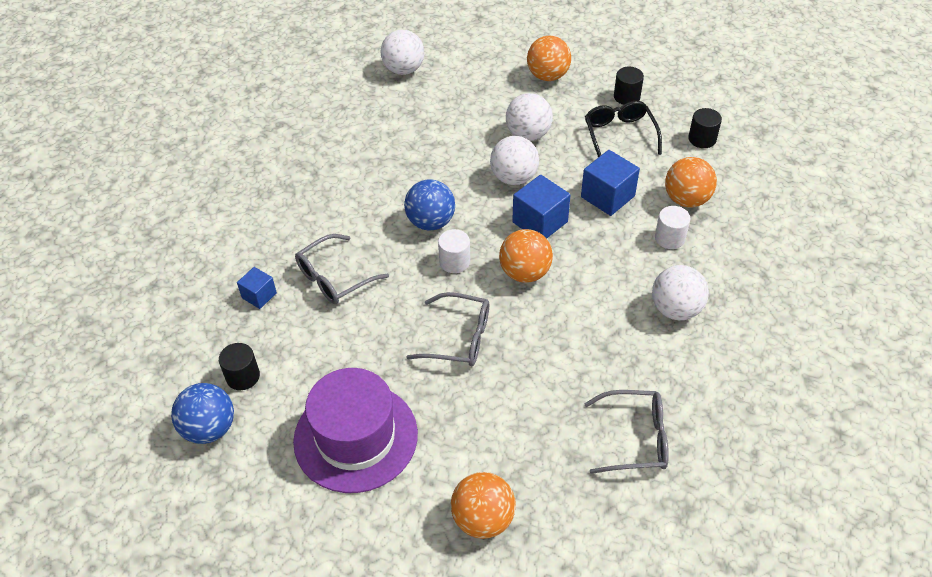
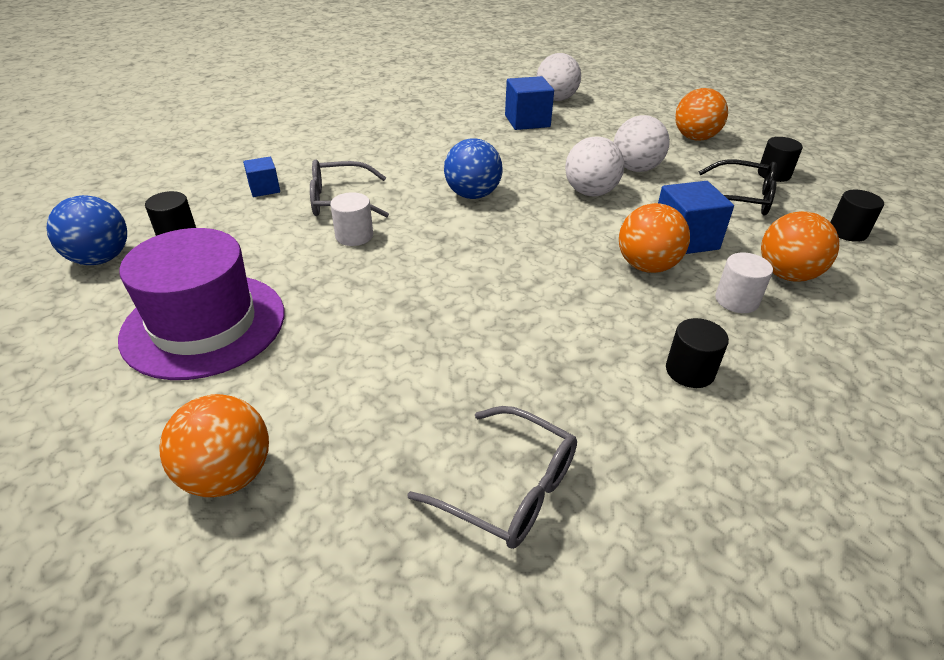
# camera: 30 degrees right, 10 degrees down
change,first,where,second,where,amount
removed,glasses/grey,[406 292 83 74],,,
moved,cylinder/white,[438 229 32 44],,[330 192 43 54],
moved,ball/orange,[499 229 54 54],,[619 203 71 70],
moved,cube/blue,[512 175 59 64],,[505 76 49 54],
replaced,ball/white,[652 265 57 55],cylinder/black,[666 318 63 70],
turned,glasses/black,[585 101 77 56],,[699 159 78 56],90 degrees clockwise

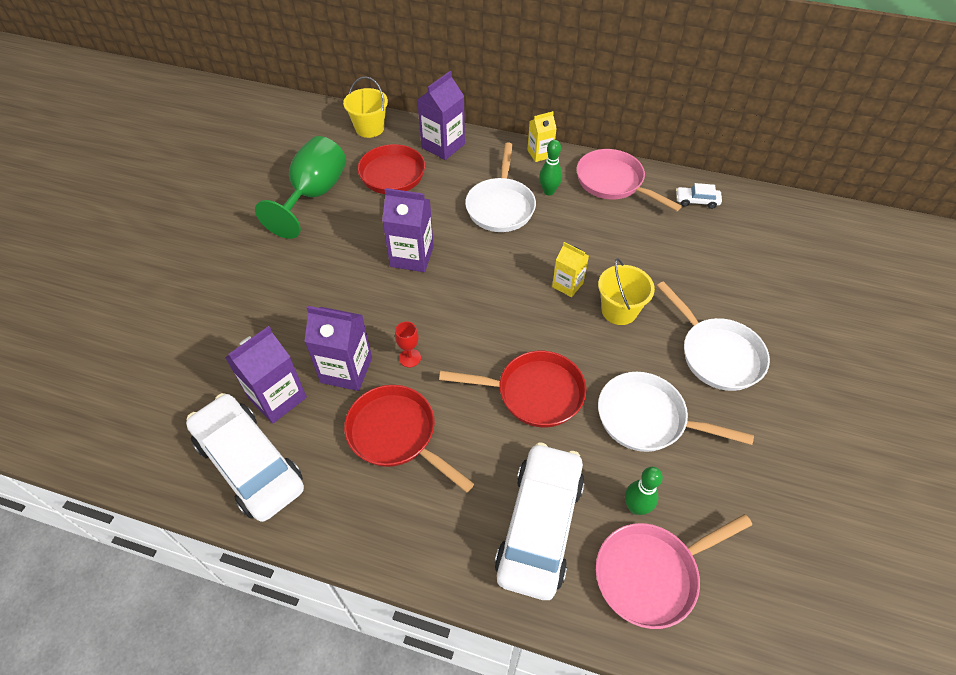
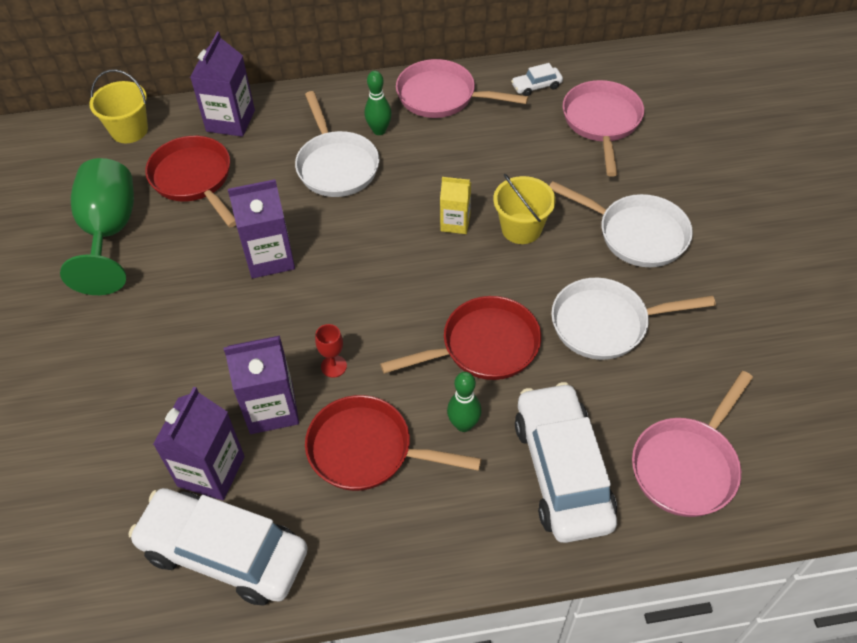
# camera: 25 degrees left, 0 degrees up
change,first,where,second,where,amount
removed,carton/yellow,[527 111 30 51],,,
added,,,pan/pink,[563 80 81 97],
moved,bowling pin/green,[625 467 38 48],,[447 372 35 60],

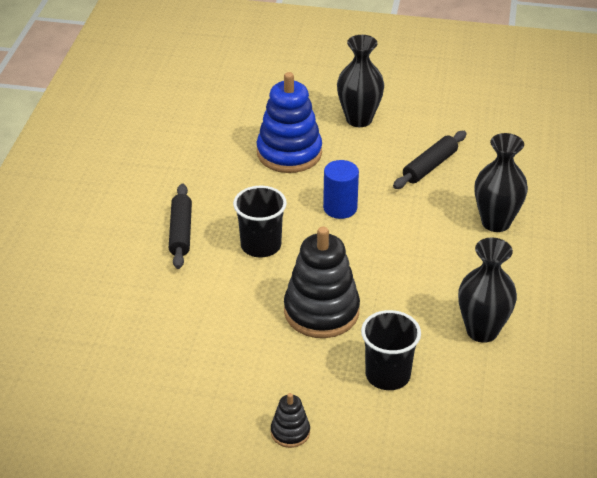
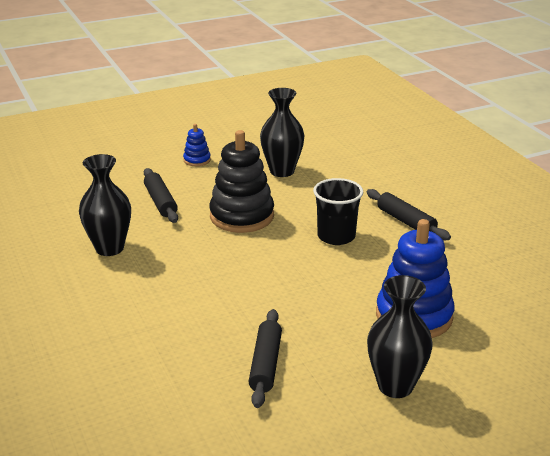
# camera: 145 degrees right, 10 degrees down
change,first,where,second,where,amount
removed,cylinder/blue,[323 160 36 59],,,
moved,vase/black,[475 133 53 99],,[260 88 44 89],
replaced,cup/black,[361 310 60 80],rolling pin/black,[144 168 34 55],
recoloured,stacking toy/black,[271 393 39 55],stacking toy/blue,[183 124 28 42],

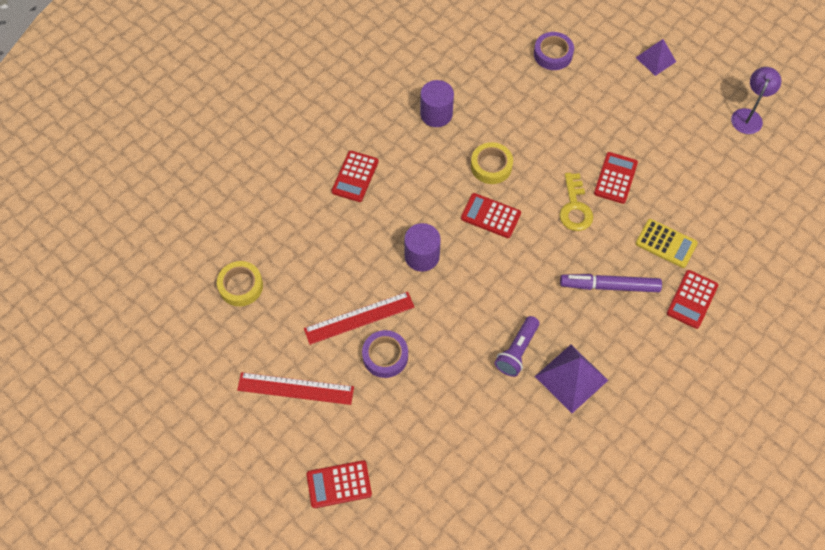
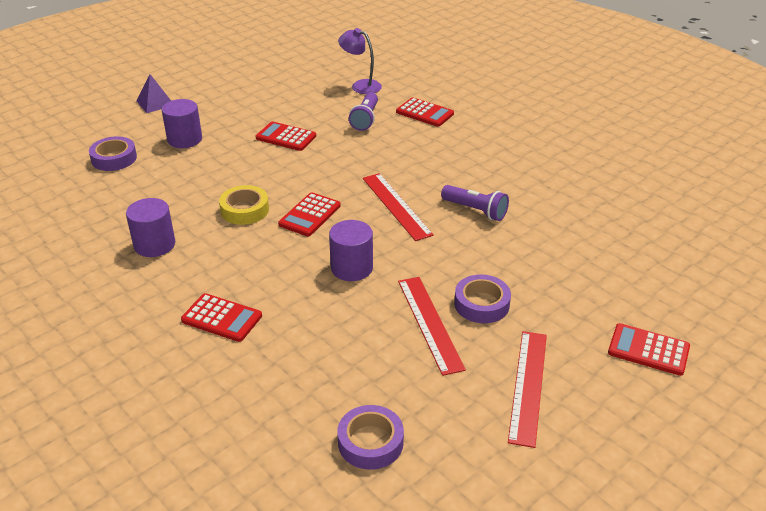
# camera: 85 degrees left, 25 degrees down
change,first,where,second,where,amount
removed,pyramid/purple,[535 345 73 68],,,
removed,key/yellow,[559 173 34 58],,,
removed,marker/purple,[560 274 102 18],,,
added,,,cylinder/purple,[162 99 40 49],
added,,,ruler/red,[363 173 71 68],
moved,lamp/purple,[731 67 50 67],,[338 28 44 66],
replaced,calculator/yellow,[635 219 63 49],flashlight/purple,[349 92 29 39],
recoloured,tape/yellow,[217 261 46 45],tape/purple,[337 405 67 65],
turned,calculator/red,[306 460 66 48],,[608 323 82 53],120 degrees clockwise

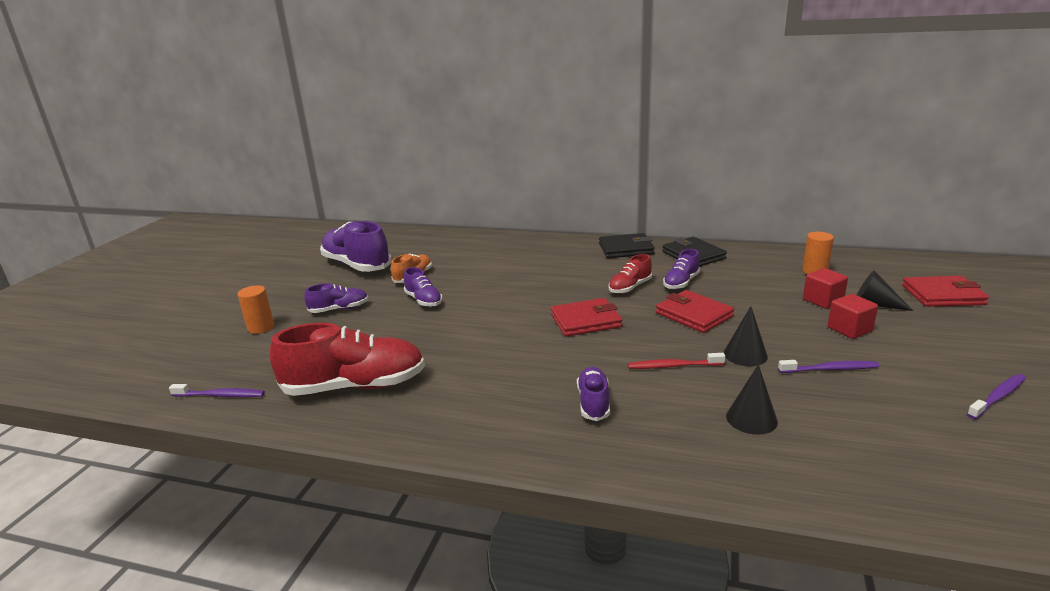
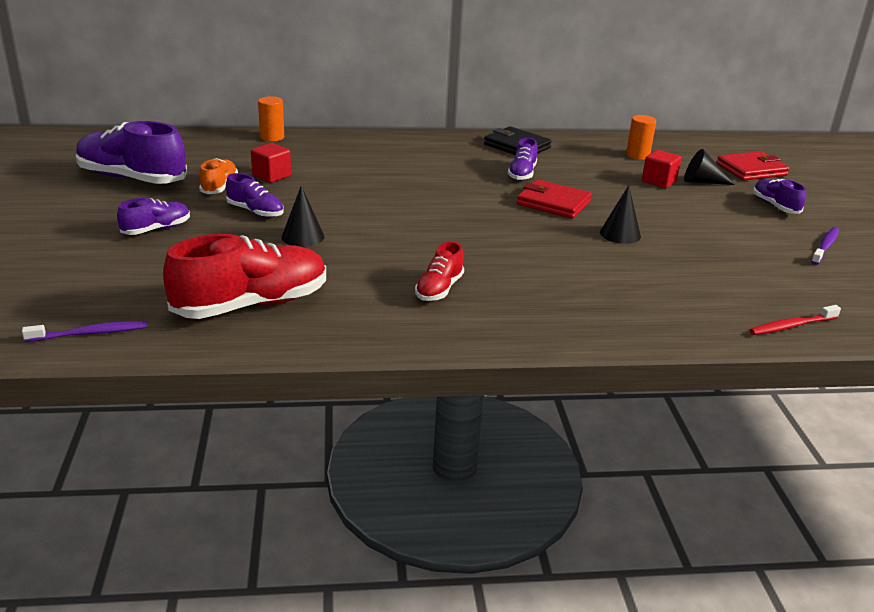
# camera: 25 degrees left, 5 degrees up
change,first,where,second,where,amount
removed,wallet/red,[551 298 71 39],,,
removed,wallet/black,[599 233 56 25],,,
removed,toothbrush/purple,[778 360 101 13],,,
moved,cylinder/orange,[238 285 36 49],,[258 96 26 45],
moved,shoe/purple,[577 367 33 54],,[753 179 53 35],
moved,shoe/red,[609 254 43 40],,[415 242 49 59],
moved,toothbrush/red,[628 353 97 16],,[749 305 92 30],
moved,cone/black,[726 364 52 71],,[282 186 42 61],
moved,cube/red,[828 294 50 45],,[251 143 40 40],

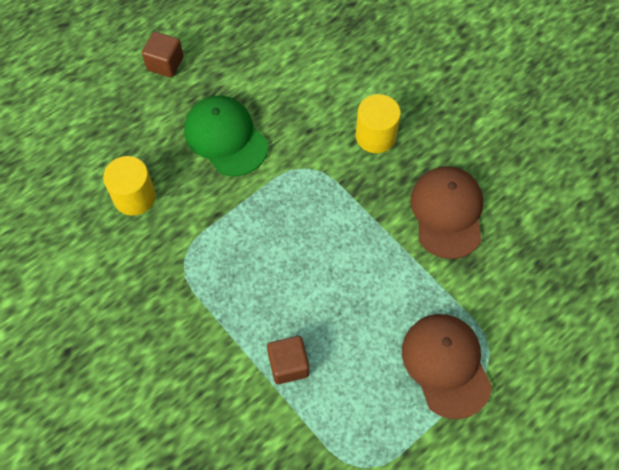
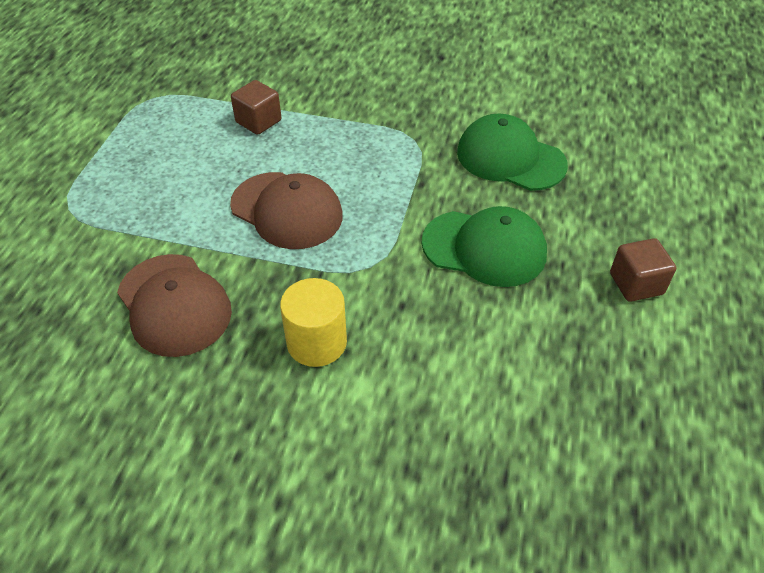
# camera: 145 degrees right, 15 degrees down
change,first,where,second,where,amount
moved,cap/brown,[402 314 90 105],,[230 172 113 77],
replaced,cylinder/yellow,[103 156 53 60],cap/green,[457 114 111 77],

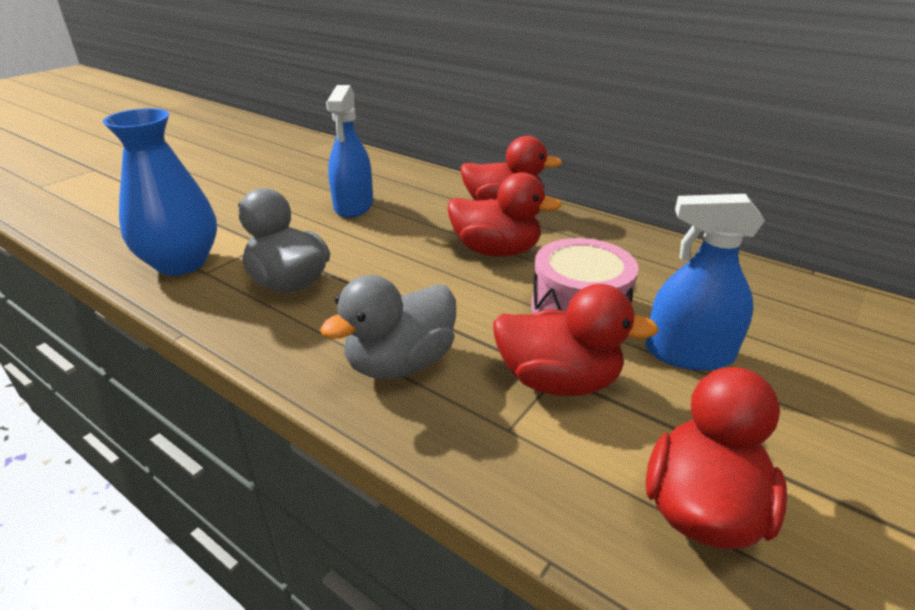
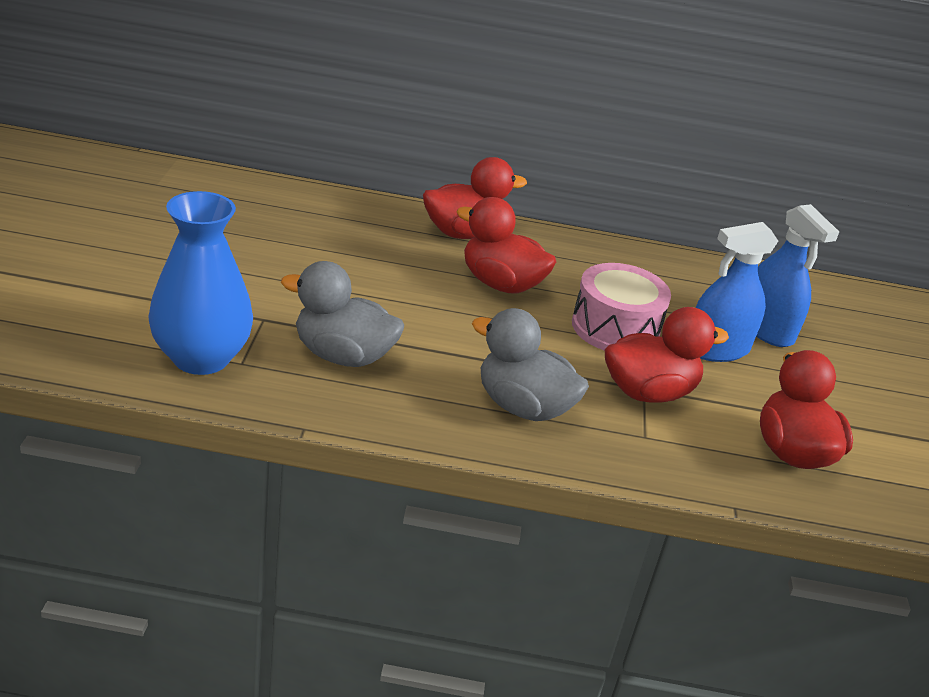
# camera: 35 degrees left, 0 degrees up
change,first,where,second,where,amount
moved,spray bottle/blue,[326 85 47 133],,[756 204 83 143],
turned,duck/grey,[320 275 136 104],,[472 308 117 113],105 degrees clockwise
turned,duck/red,[448 172 114 85],,[457 197 99 97],135 degrees counterclockwise

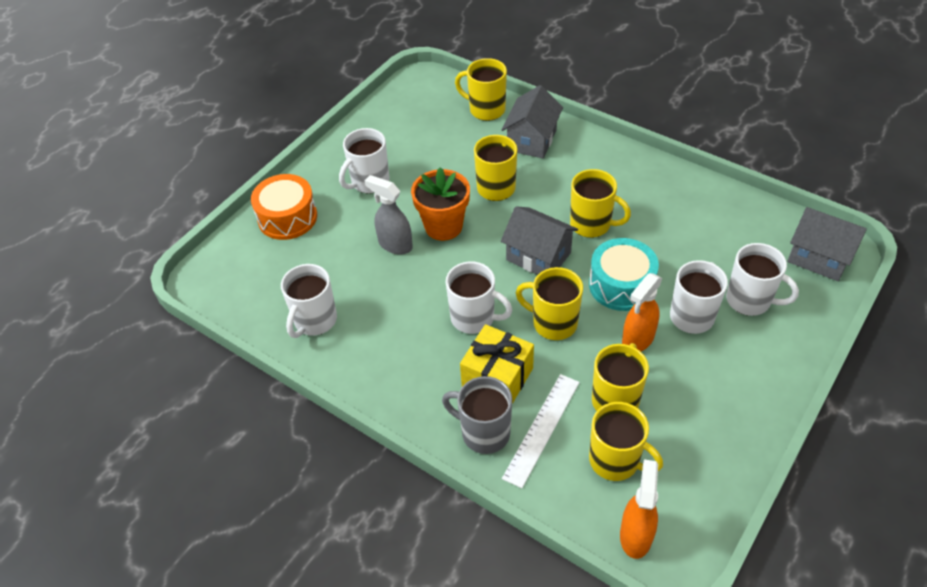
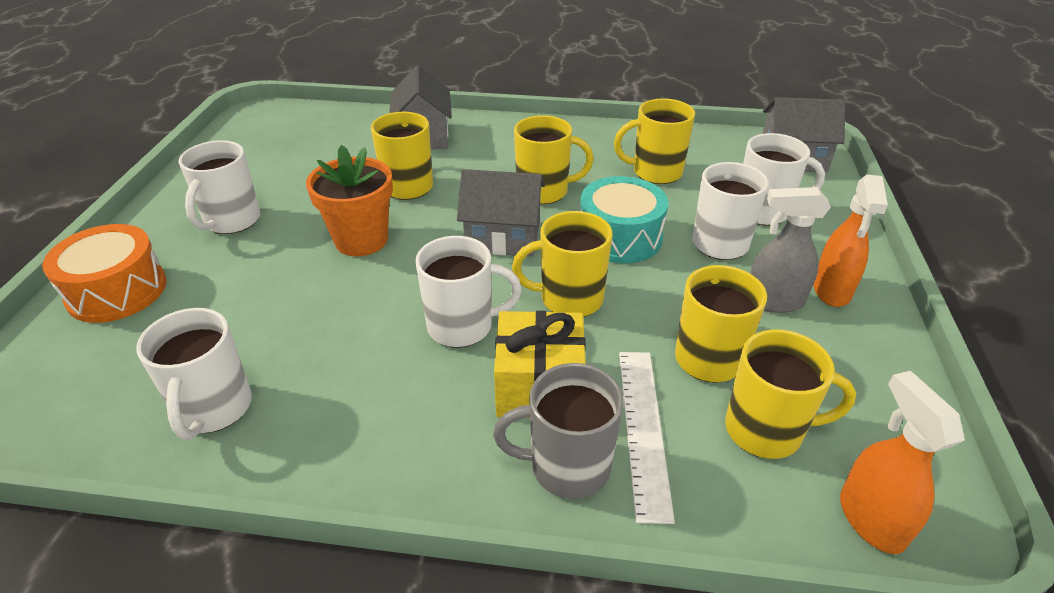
# camera: 30 degrees left, 10 degrees down
change,first,where,second,where,amount
moved,spray bottle/grey,[365 175 48 80],,[750 187 81 126],
moved,mug/yellow,[455 58 52 63],,[614 98 81 86],
moved,spray bottle/orange,[622 273 41 78],,[813 174 75 133],

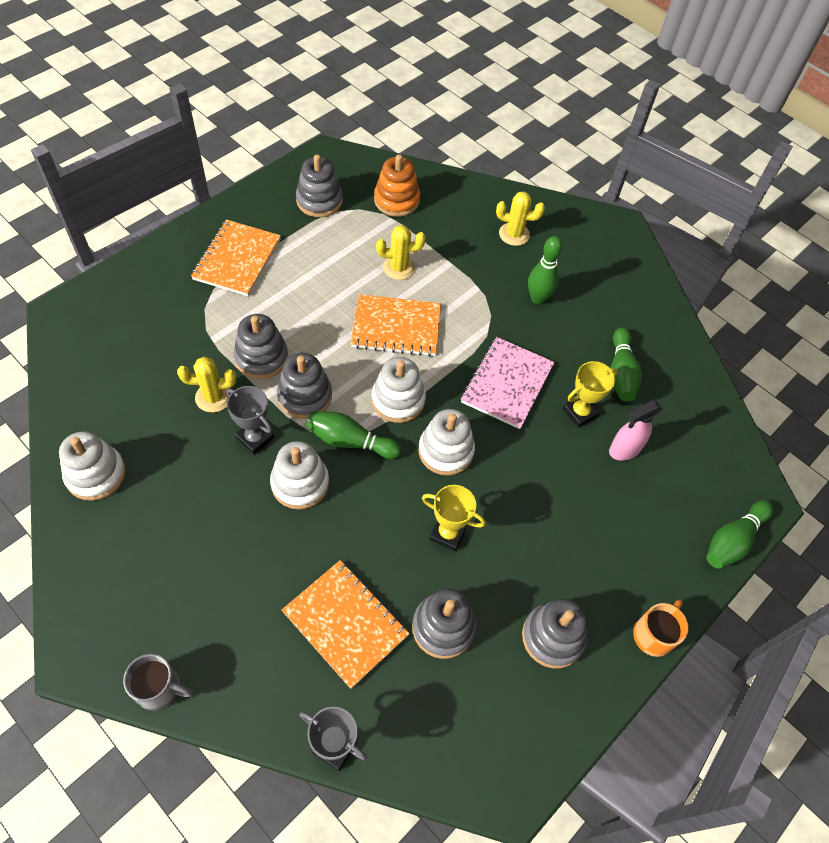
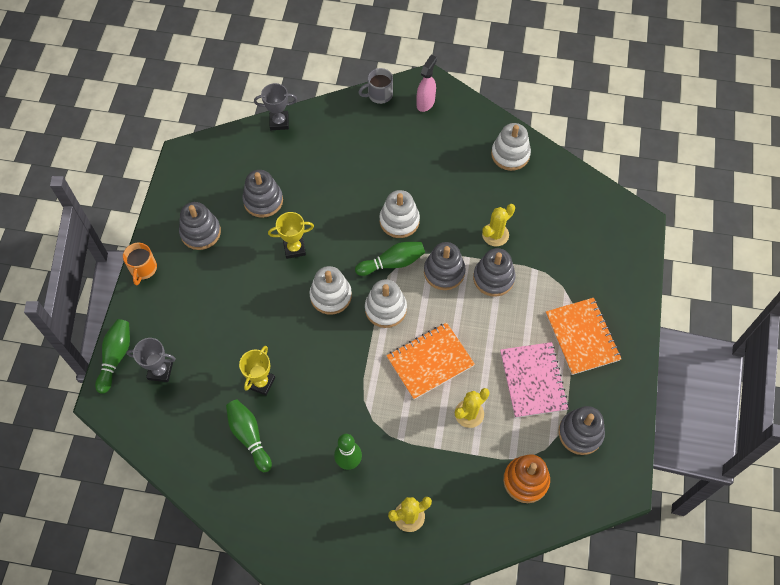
# camera: 150 degrees right, 5 degrees up
change,first,where,second,where,amount
removed,notebook/orange,[282 560 128 129],,,
moved,trophy/grey,[227 386 47 69],,[126 338 50 44],
moved,notebook/pink,[461 337 94 92],,[500 342 69 76],
moved,spray bottle/pink,[609 400 54 61],,[416 55 21 57],

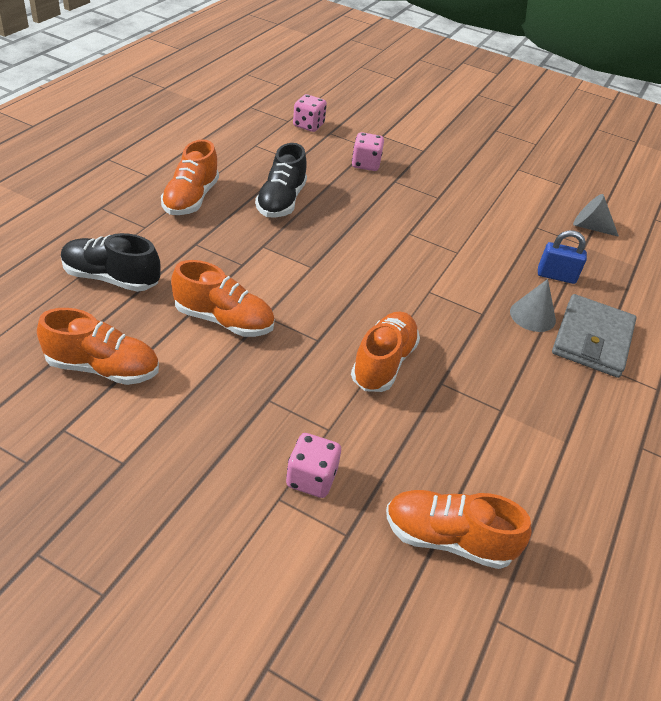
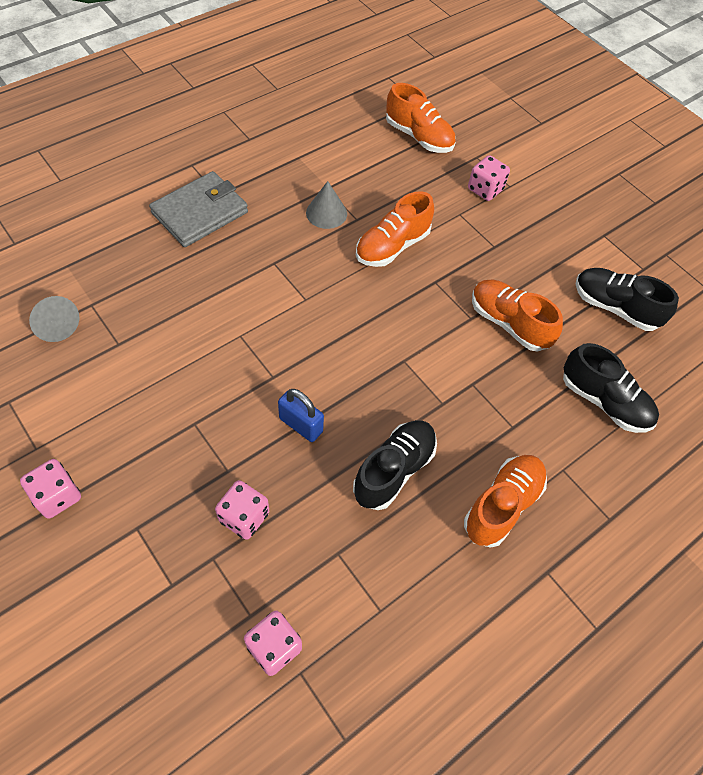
# camera: 155 degrees left, 15 degrees up
change,first,where,second,where,amount
added,,,dice/pink,[20 459 61 60],
moved,cone/grey,[510 279 46 53],,[306 181 41 48],
moved,padlock/blue,[538 230 49 54],,[278 389 46 53],
recoloured,shoe/orange,[37 308 122 77],shoe/black,[576 268 103 63],

